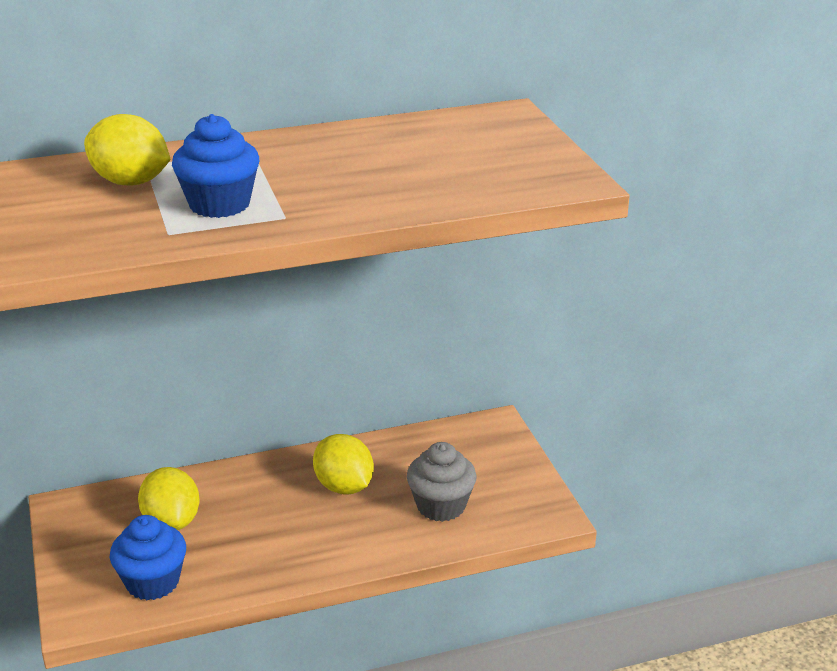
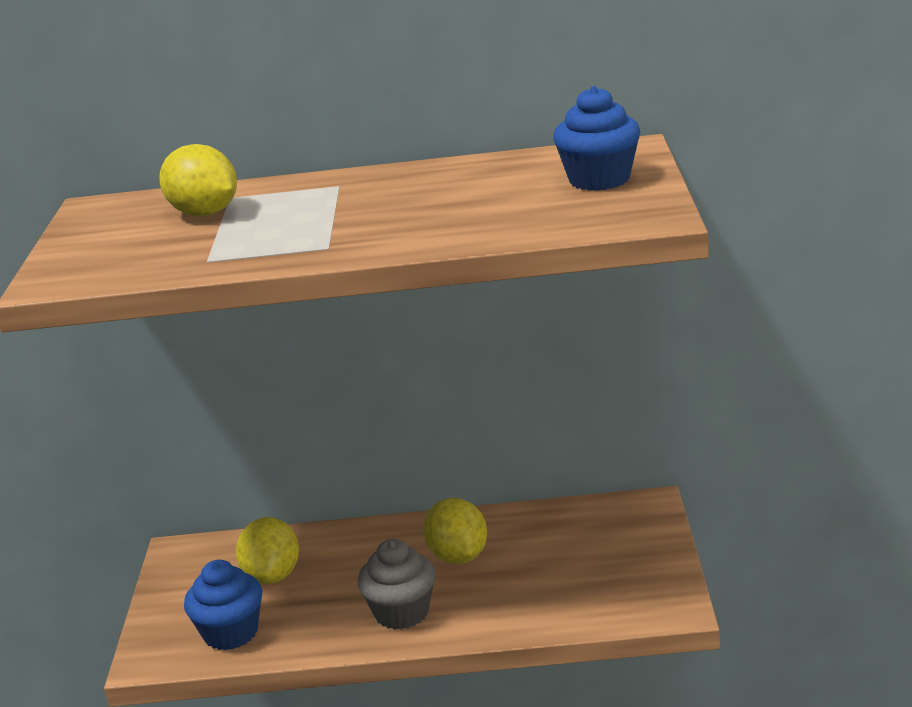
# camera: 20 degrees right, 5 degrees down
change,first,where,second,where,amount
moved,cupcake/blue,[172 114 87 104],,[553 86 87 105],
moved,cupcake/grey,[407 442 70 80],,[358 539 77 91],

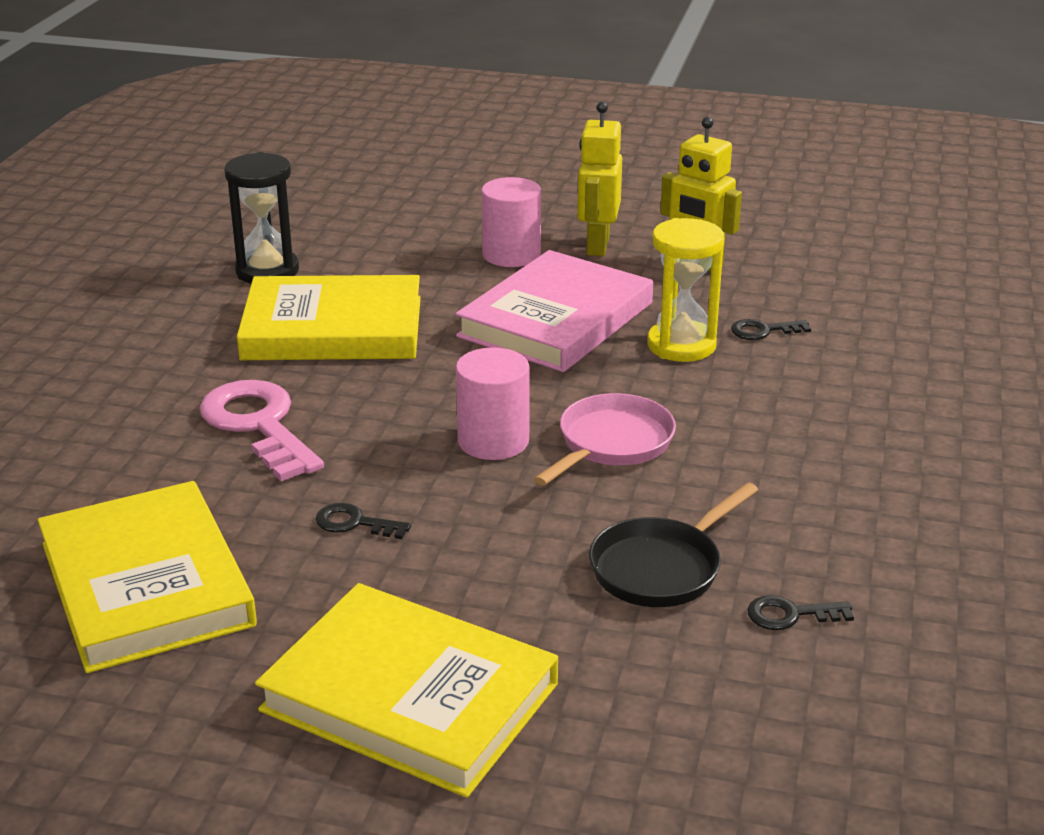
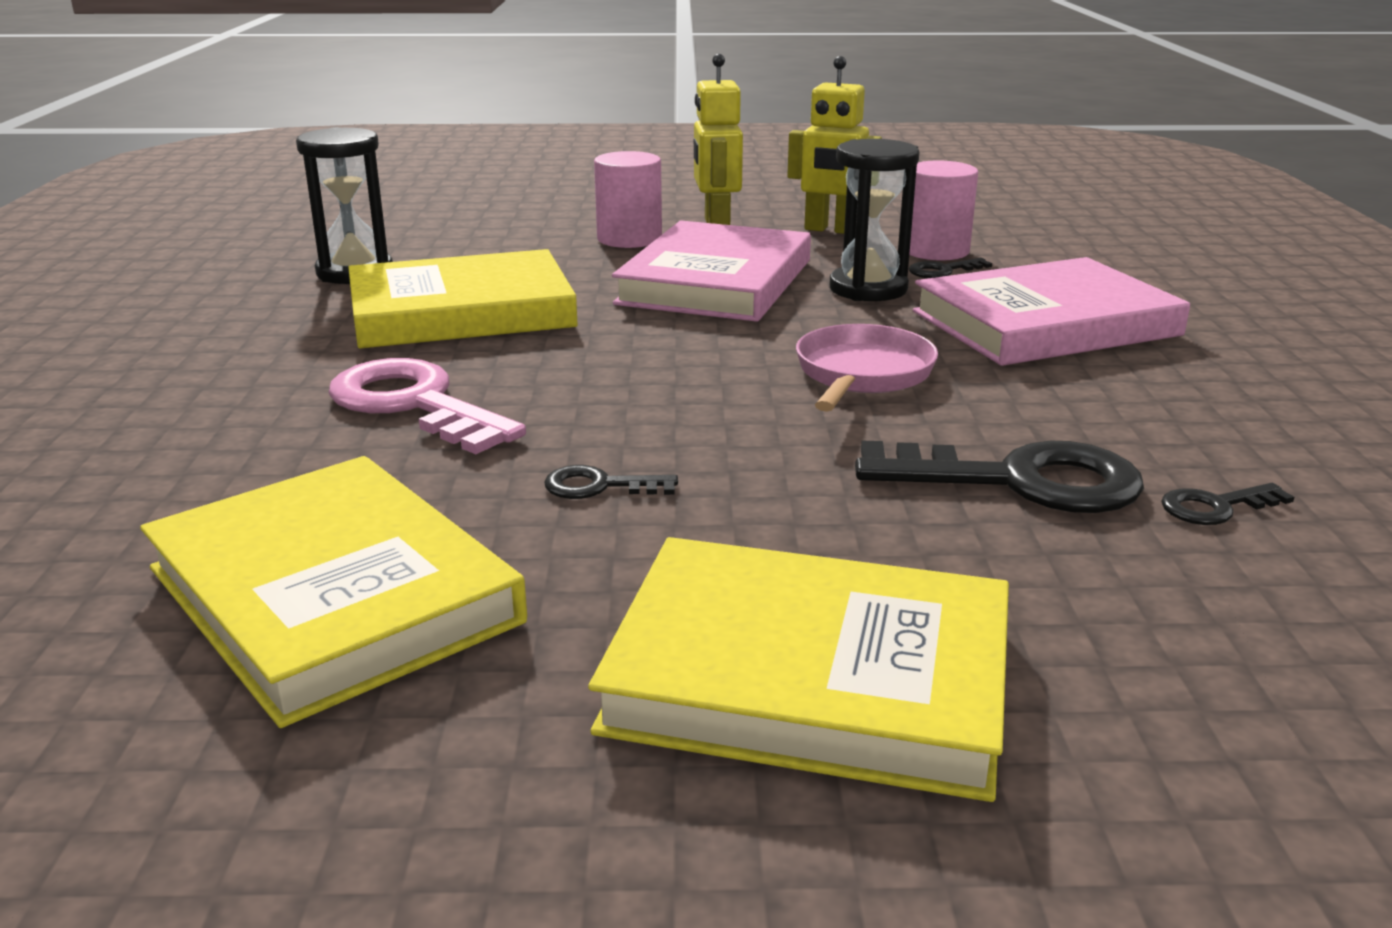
# camera: 15 degrees left, 5 degrees down
change,first,where,second,where,amount
added,,,book/pink,[913 257 277 109],
moved,cylinder/pink,[456 347 74 113],,[909 161 69 99],
replaced,pan/black,[589 482 169 125],key/black,[855 441 289 72],
recoloured,hourglass/yellow,[647 218 77 144],hourglass/black,[829 139 90 162],

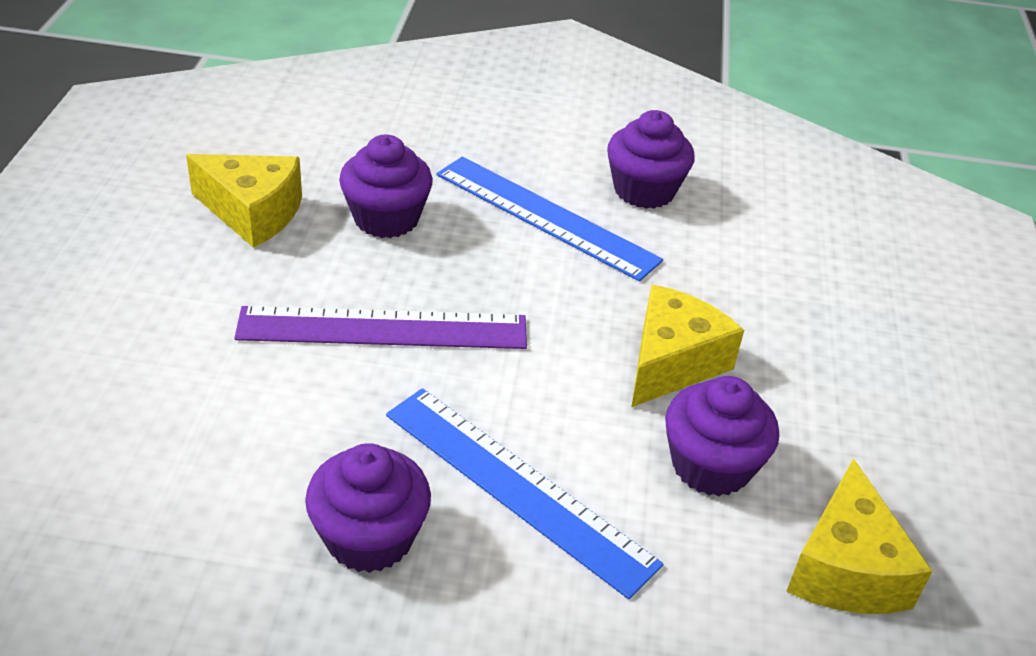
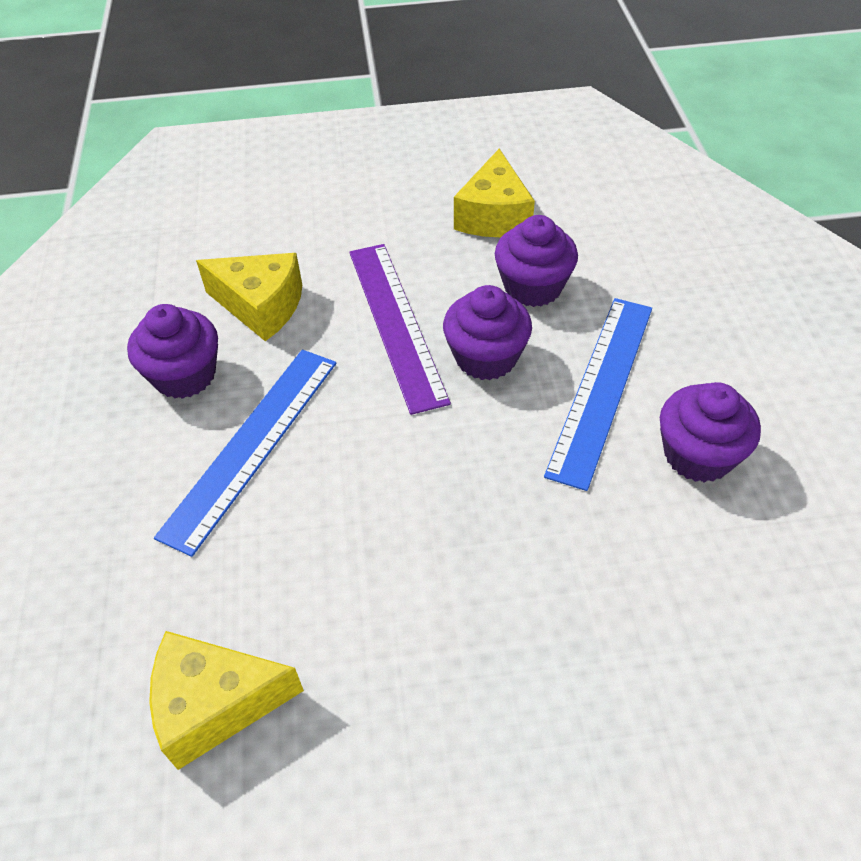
# camera: 80 degrees right, 10 degrees up
change,first,where,second,where,amount
moved,cheese/yellow,[631 285 113 122],,[196 253 106 88],
moved,cupcake/purple,[665 376 114 120],,[443 285 89 95],

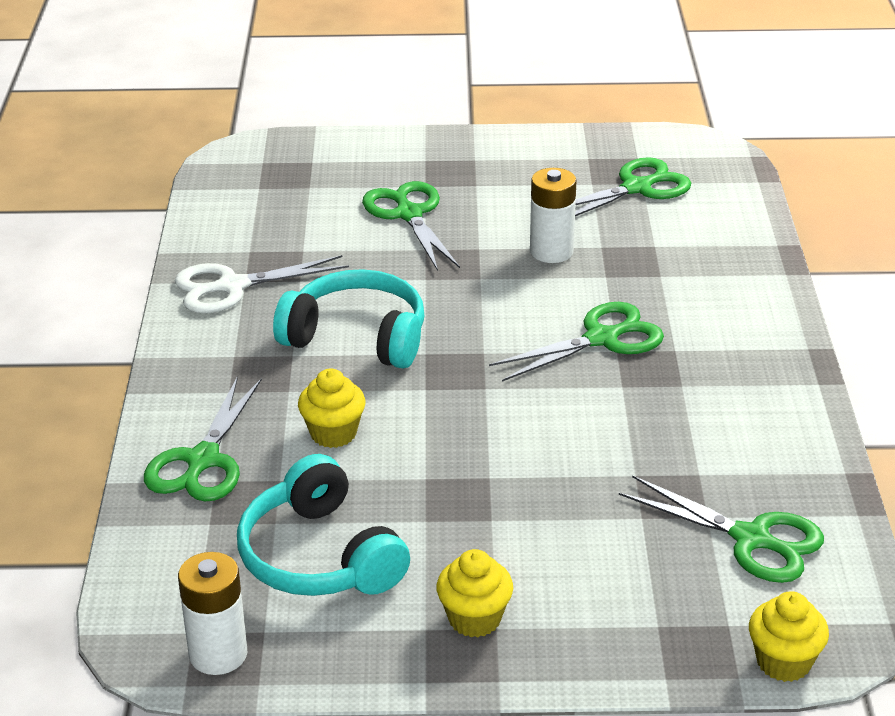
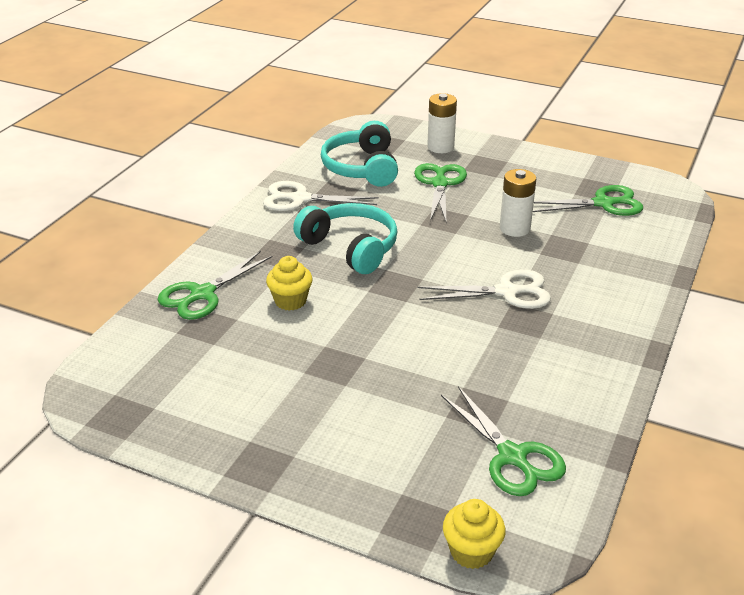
# camera: 25 degrees right, 0 degrees up
change,first,where,second,where,amount
removed,cupcake/yellow,[436 549 77 88],,,
moved,battery/white,[178 552 69 123],,[427 93 30 60],
moved,headphones/turquoise,[237 454 173 142],,[321 121 77 66],
recoloured,scissors/green,[489 302 175 79],scissors/white,[417 269 134 40],

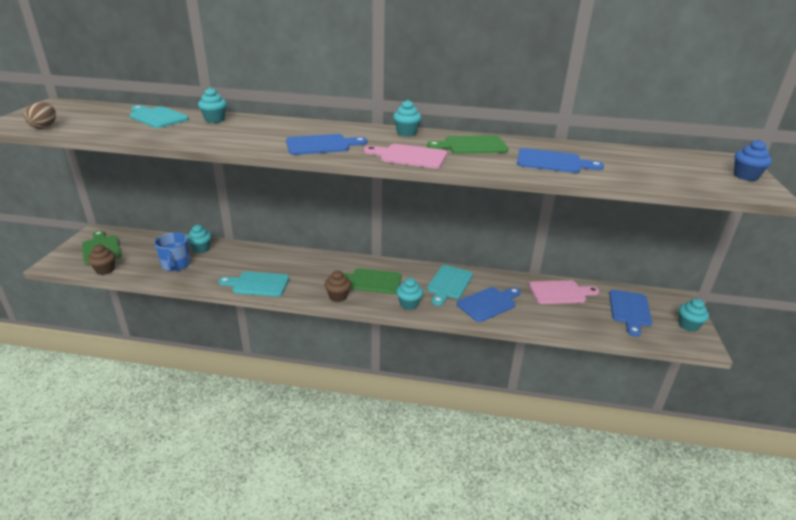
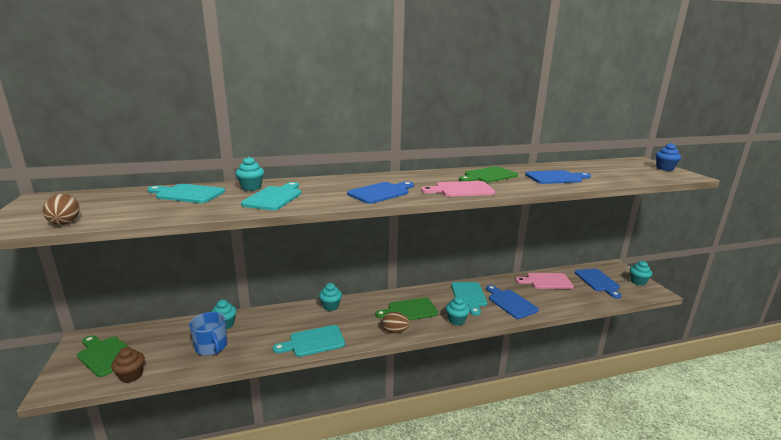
# camera: 25 degrees left, 10 degrees down
change,first,where,second,where,amount
added,,,cutting board/turquoise,[241 182 61 28],
moved,cupcake/turquoise,[393 100 28 36],,[319 283 23 28],
replaced,cupcake/brown,[325 270 26 32],egg/brown,[382 312 28 21],
turned,cutting board/blue,[457 287 64 35],,[486 285 53 34],60 degrees counterclockwise
turned,cutting board/pink,[529 280 70 24],,[516 273 58 16],150 degrees counterclockwise

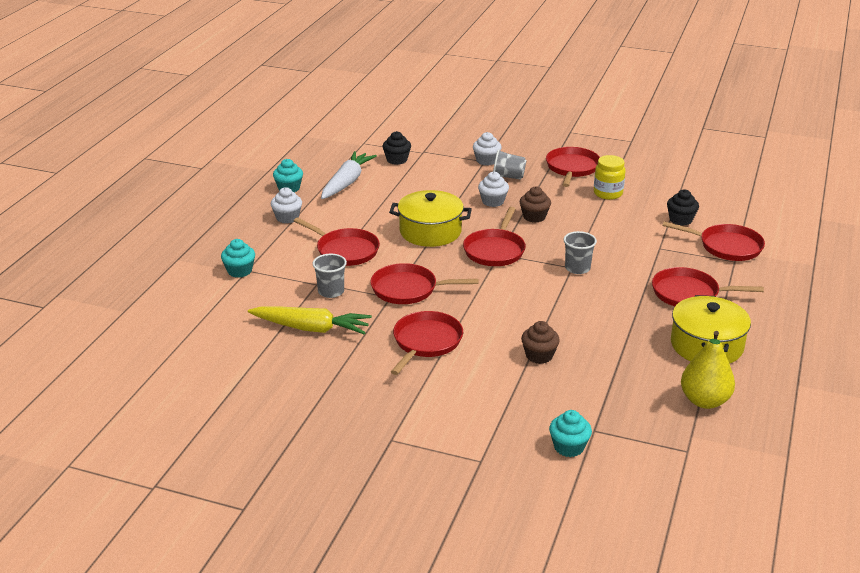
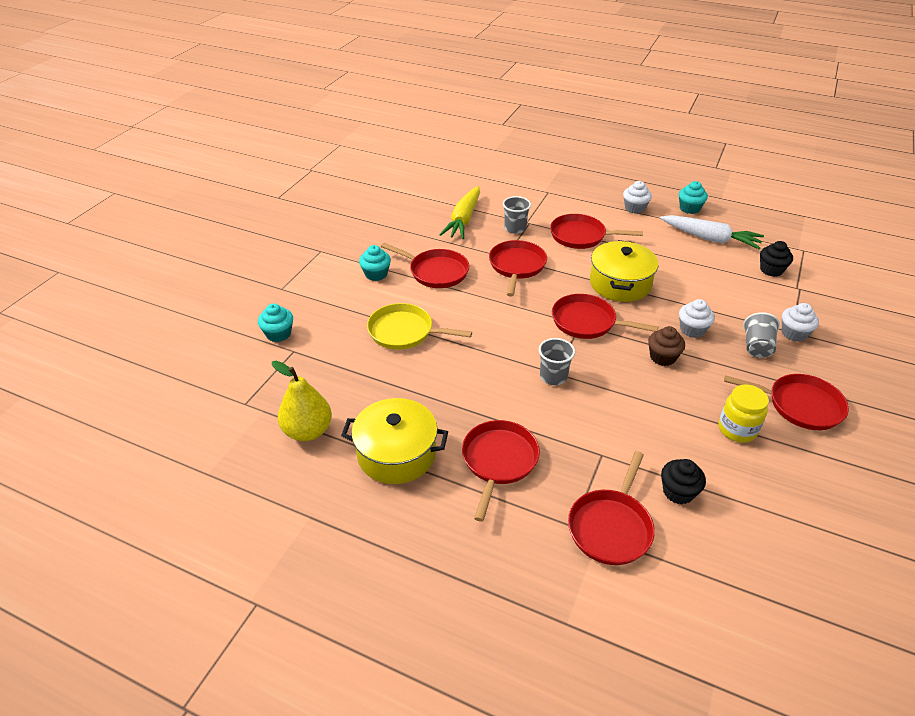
# camera: 95 degrees right, 10 degrees up
change,first,where,second,where,amount
moved,cupcake/turquoise,[221 239 34 38],,[359 245 32 36],
replaced,cupcake/brown,[521 321 39 43],pan/yellow,[367 303 105 47],
turned,pan/red,[294 217 86 49],,[550 214 93 35],60 degrees clockwise

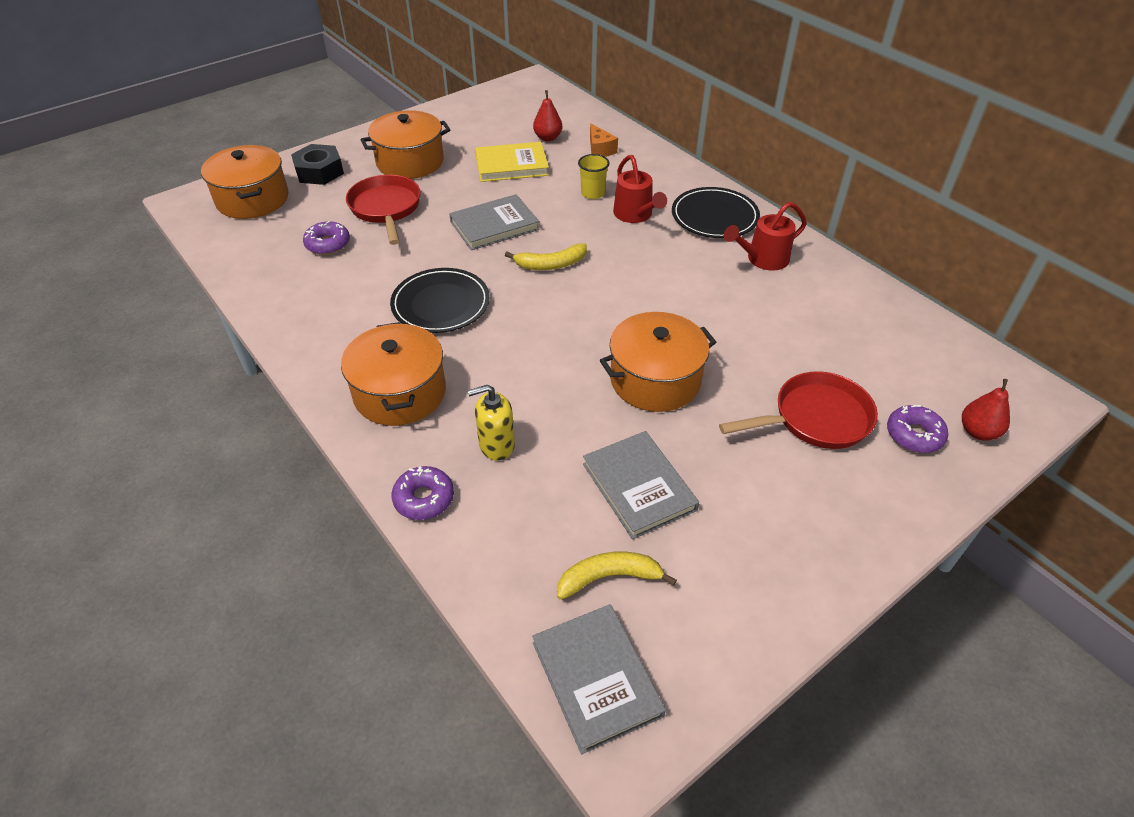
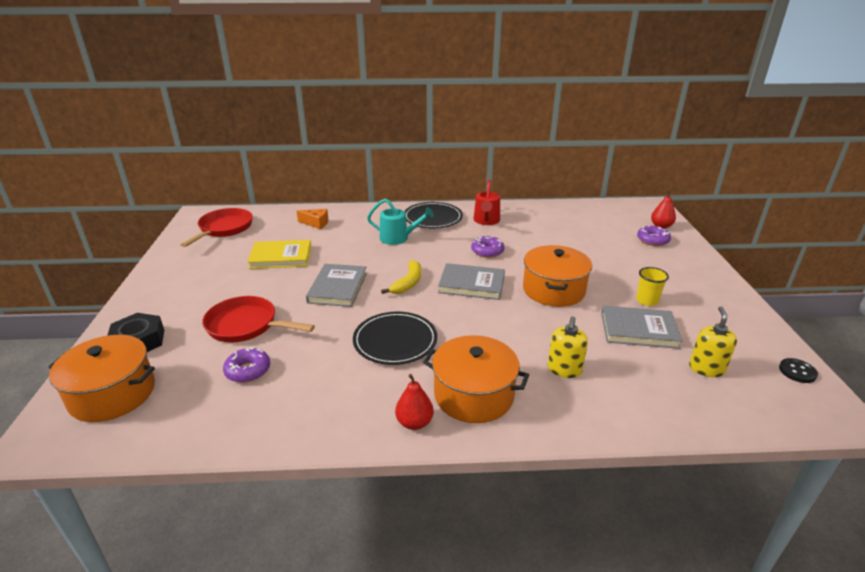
# camera: 55 degrees left, 15 degrees down
change,first,where,second,where,amount
removed,pot/orange,[360 110 90 69],,,
added,,,button/black,[779 358 39 25],
moved,donut/purple,[392 466 62 54],,[471 236 33 22],
moved,book/grey,[532 604 134 150],,[438 263 67 37],
moved,pear/red,[533 90 29 51],,[395 374 39 56],
moved,cup/yellow,[578 154 31 45],,[636 267 33 39],
moved,pan/red,[719 371 159 78],,[180 208 73 39],
replaced,banana/yellow,[557 552 120 48],soap dispenser/yellow,[689 307 48 70],
recoloured,watering can/red,[613 155 54 68],watering can/turquoise,[367 199 67 46],
turned,book/yellow,[475 142 74 40],,[247 240 64 29],60 degrees clockwise

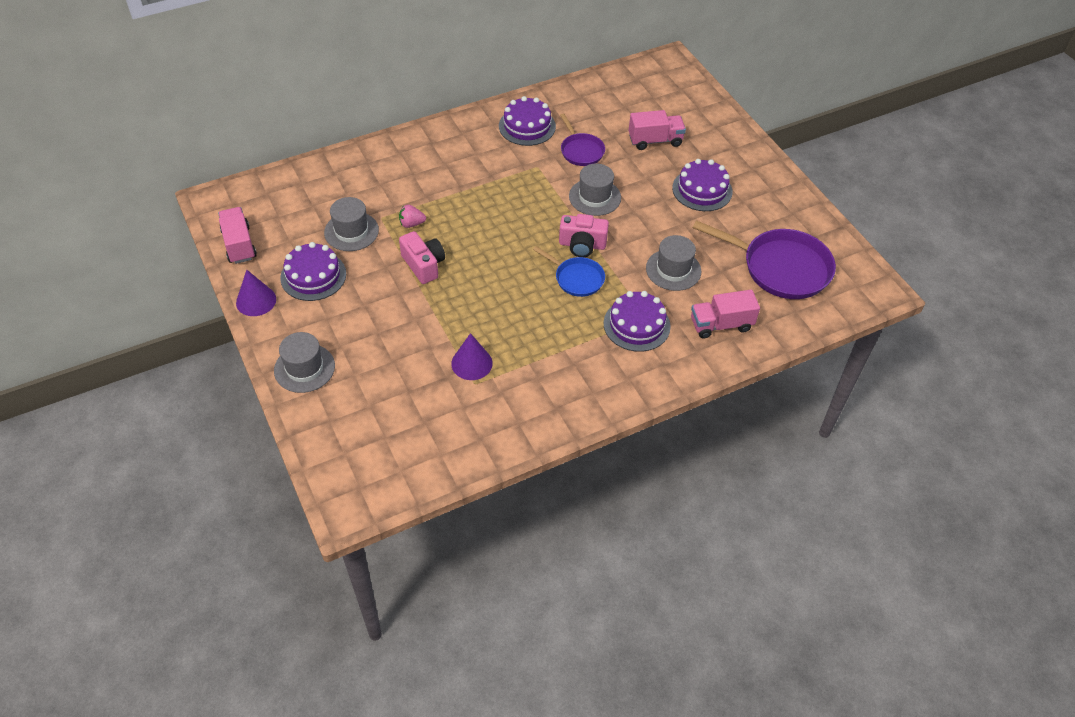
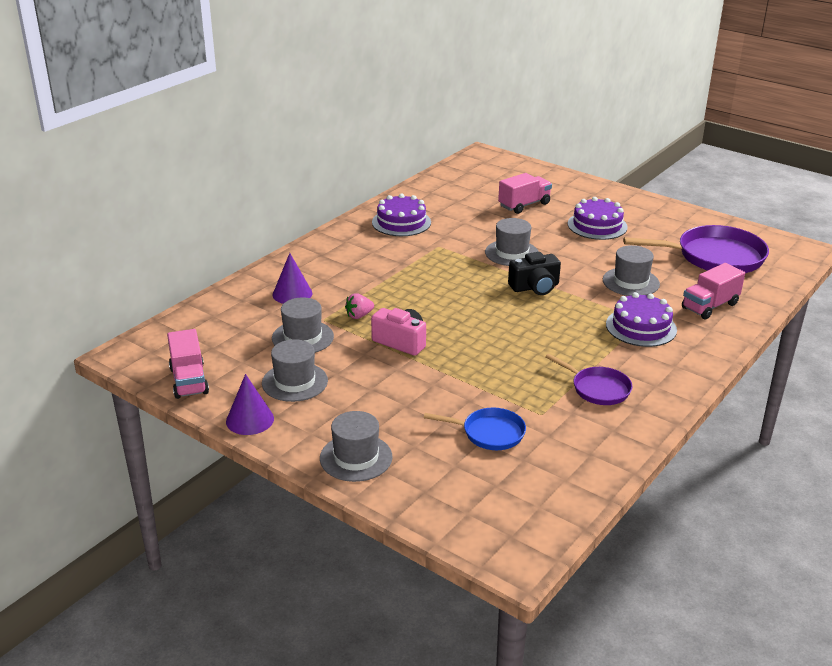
# camera: 25 degrees left, 20 degrees down
change,first,where,second,where,amount
moved,cone/purple,[451 333 42 47],,[273 253 39 51],
moved,pan/blue,[533 246 72 51],,[424 408 102 42],
moved,pan/purple,[560 113 45 53],,[545 354 88 51],
replaced,cake/purple,[280 242 66 59],hat/grey,[262 339 66 63],
recoloured,camera/pink,[559 214 50 43],camera/black,[508 252 53 43],
turned,truck/pink,[218 207 39 57],,[167 329 42 70],150 degrees counterclockwise

